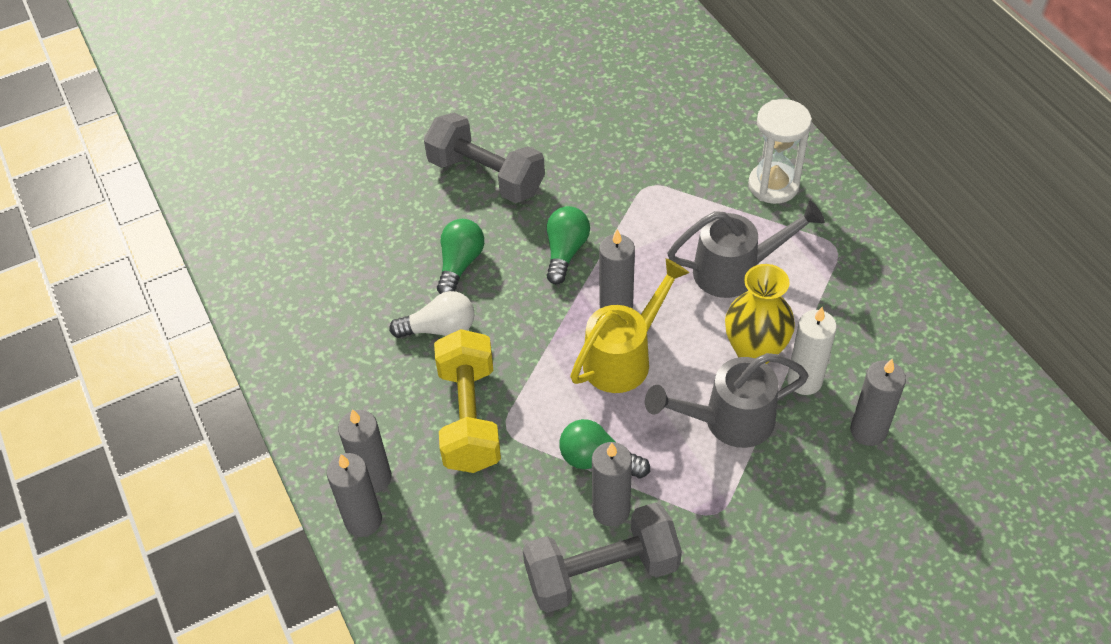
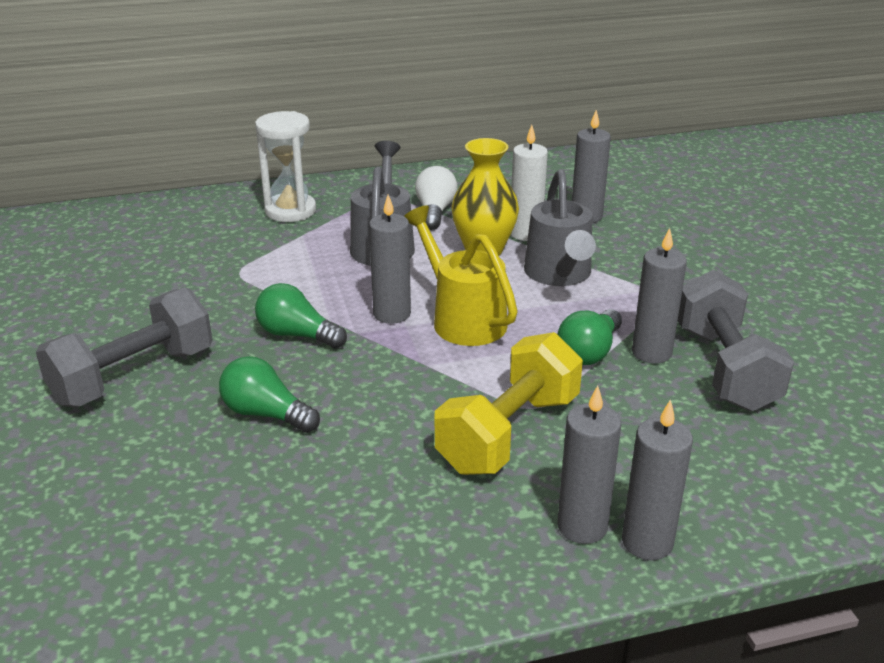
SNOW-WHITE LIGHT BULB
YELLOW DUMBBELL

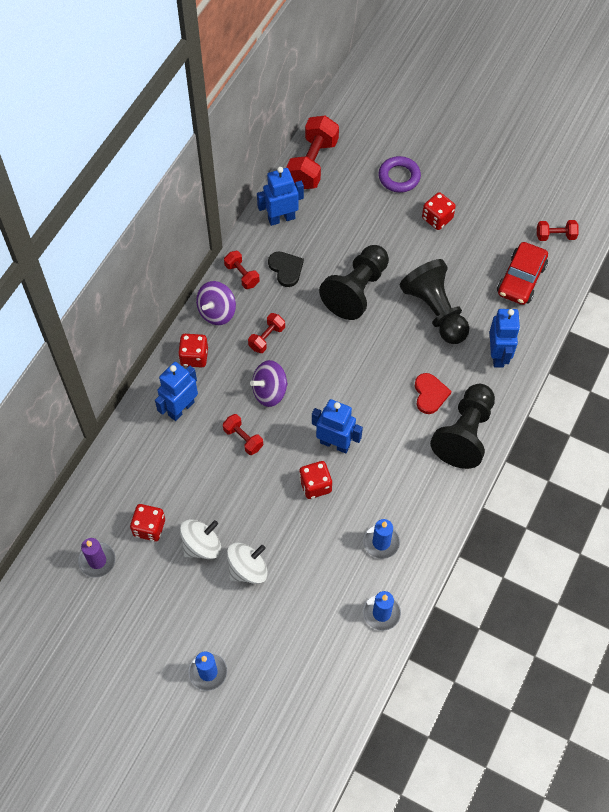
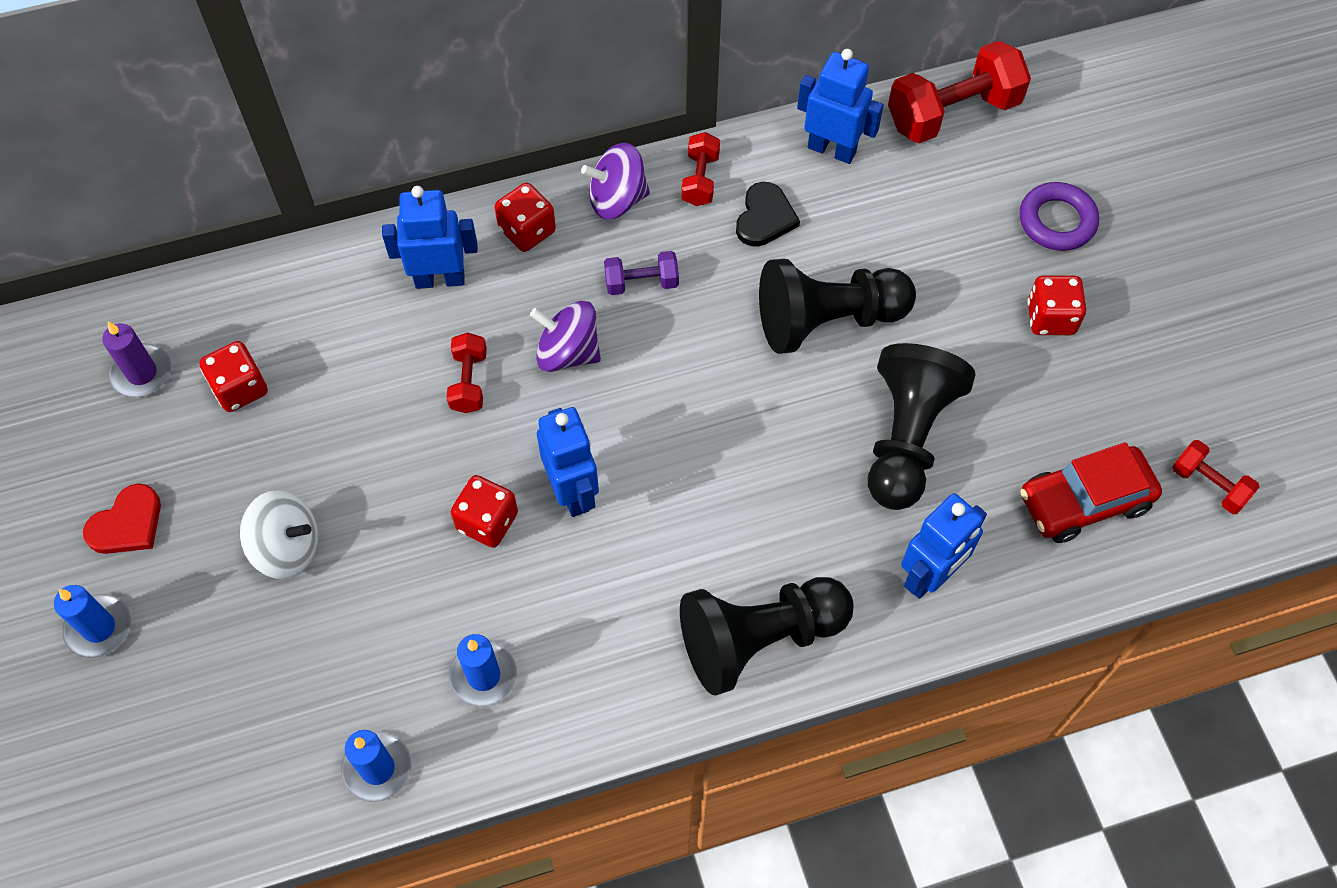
SNOW-WHITE TOY TOP (no. 1 from left in the first image)
VIOLET DUMBBELL
SCARLET HEART

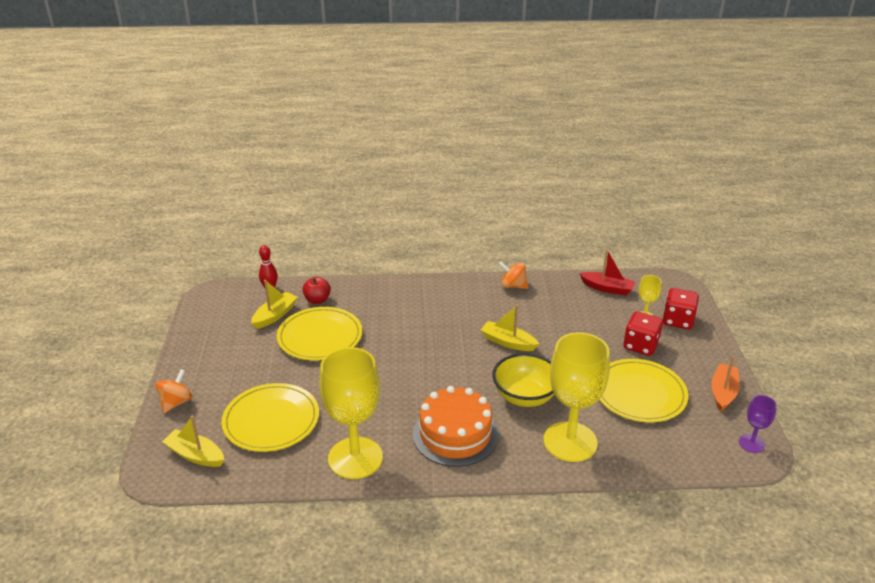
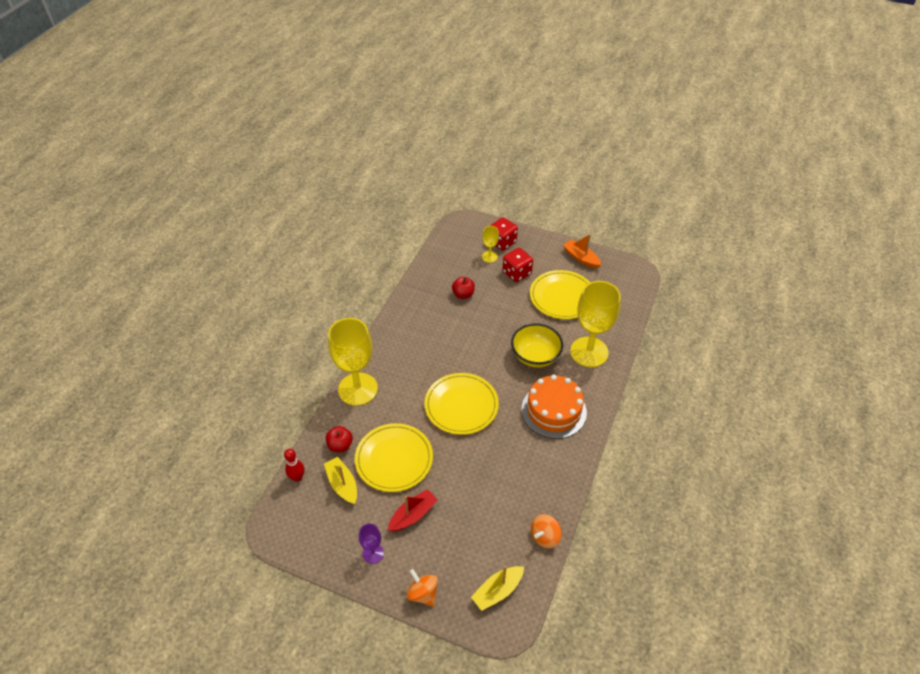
YELLOW PLATE (no. 2 from left)
YELLOW CHALICE (no. 1 from left)
YELLOW BOAT (no. 3 from left in the first image)
ORANGE-COLOURED TOY TOP (no. 2 from left)
SCARLET BOAT
VIOLET CHALICE
SCARLET APPLE (no. 2 from left)

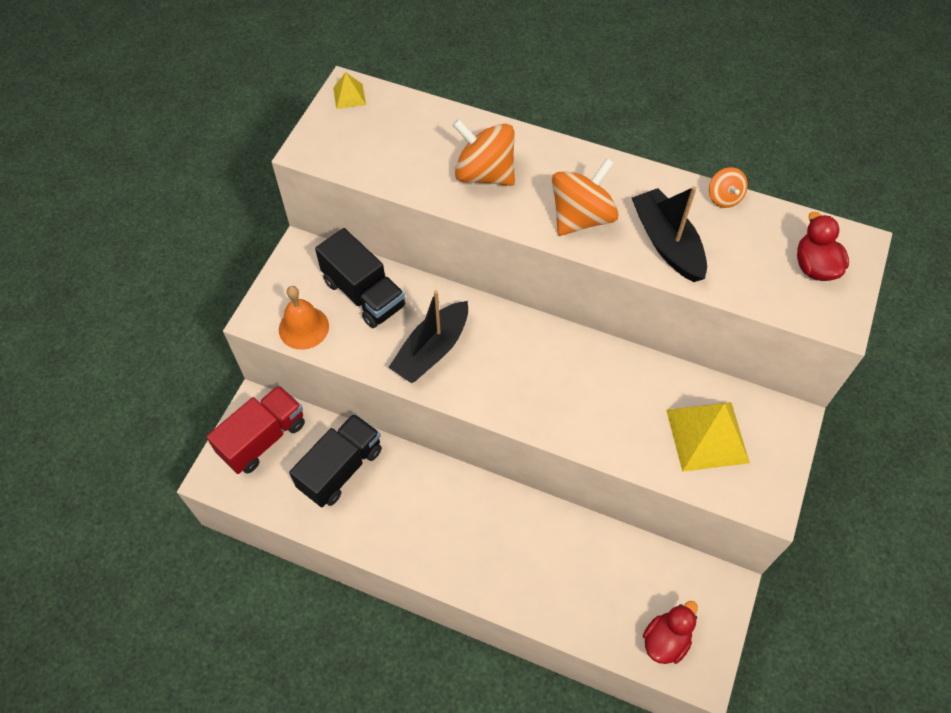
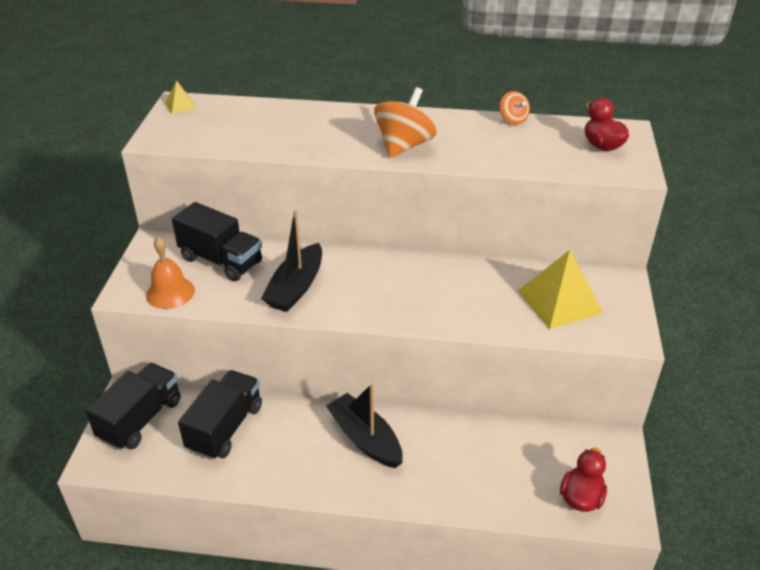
BLACK TRUCK (no. 1 from left)
ORANGE-COLOURED TOY TOP (no. 1 from left in the first image)
BLACK BOAT (no. 2 from left)

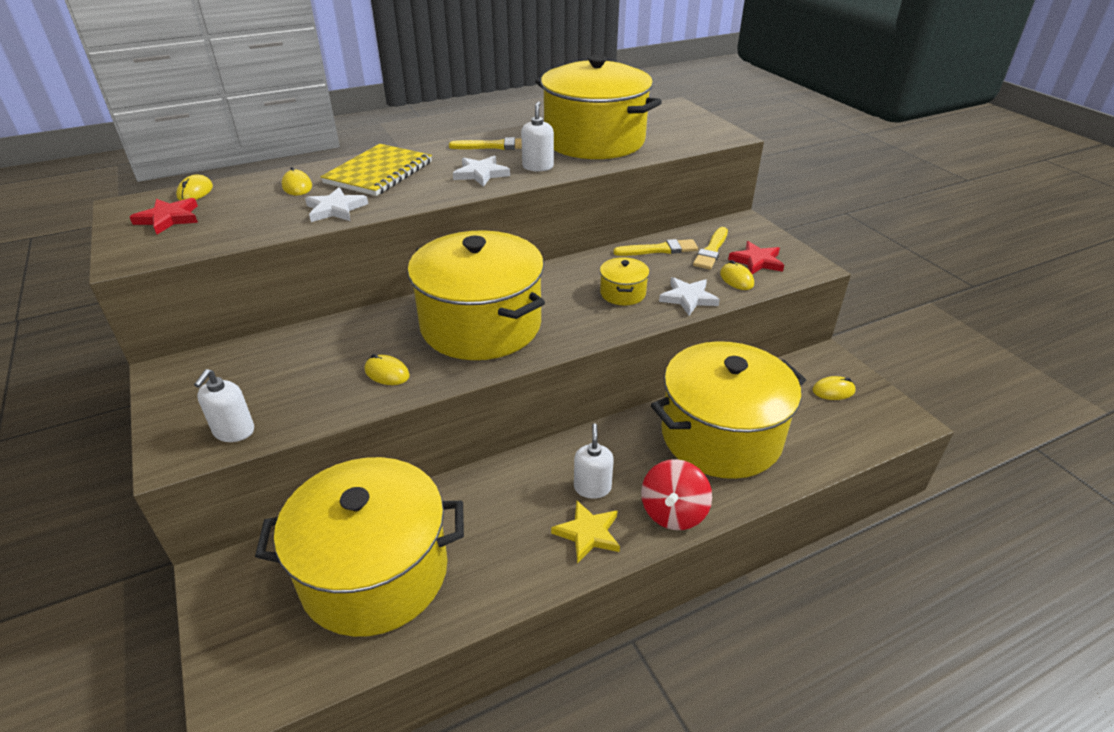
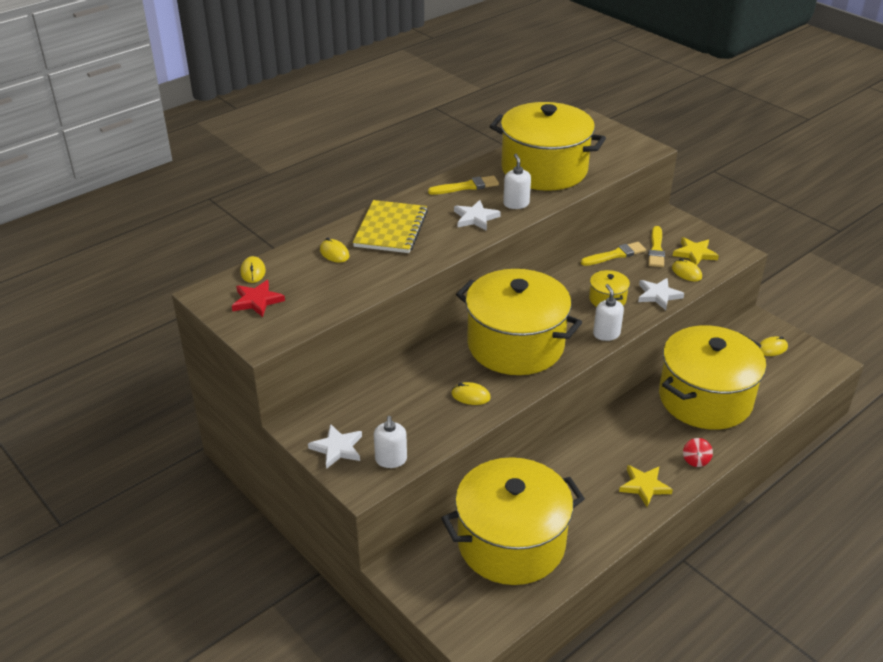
SNOW-WHITE STAR (no. 1 from left)
SNOW-WHITE PUMP BOTTLE (no. 3 from left)
SCARLET TOY TOP
YELLOW STAR (no. 2 from left)

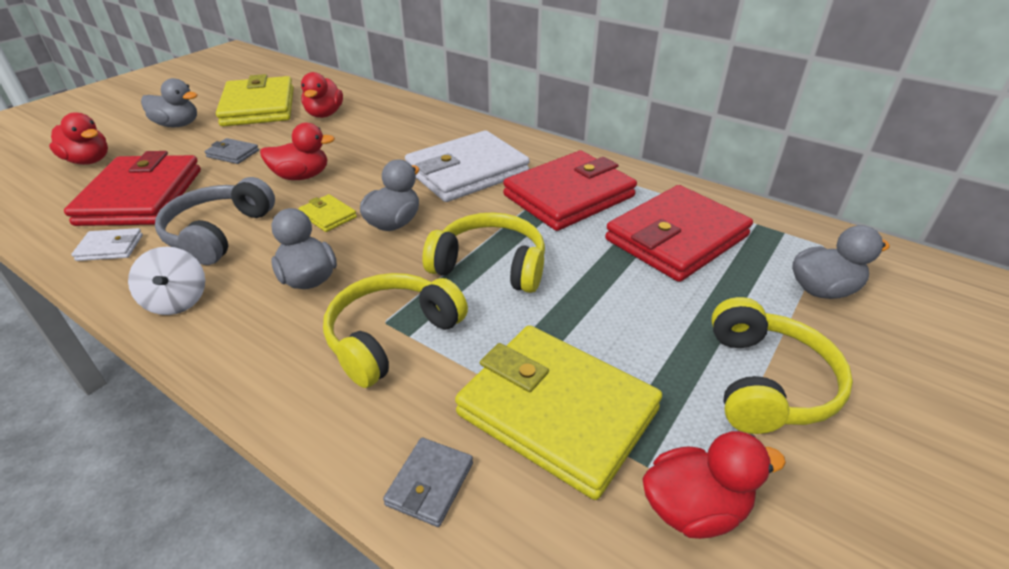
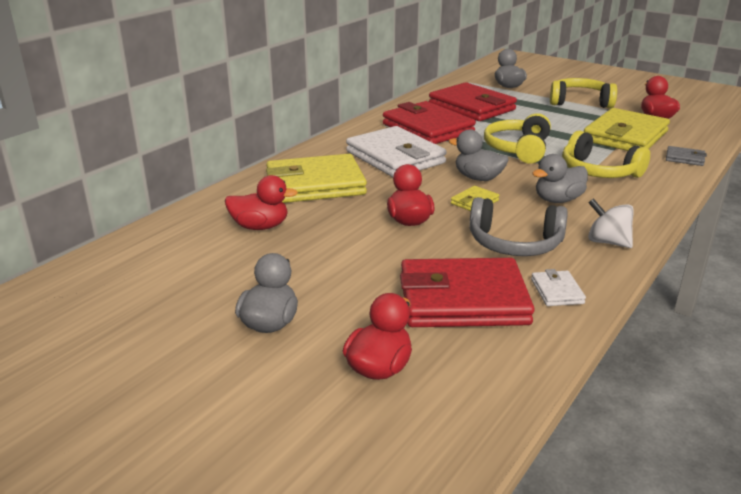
SNOW-WHITE TOY TOP
ASH-GREY BILLFOLD (no. 1 from left in the first image)
YELLOW BILLFOLD (no. 1 from left)

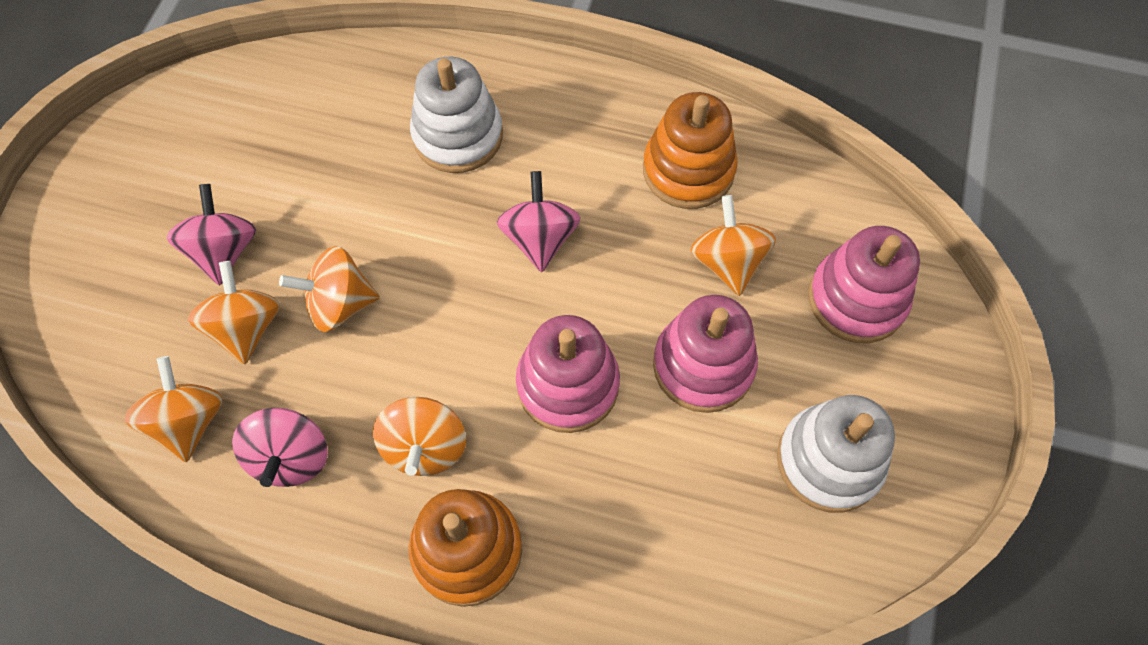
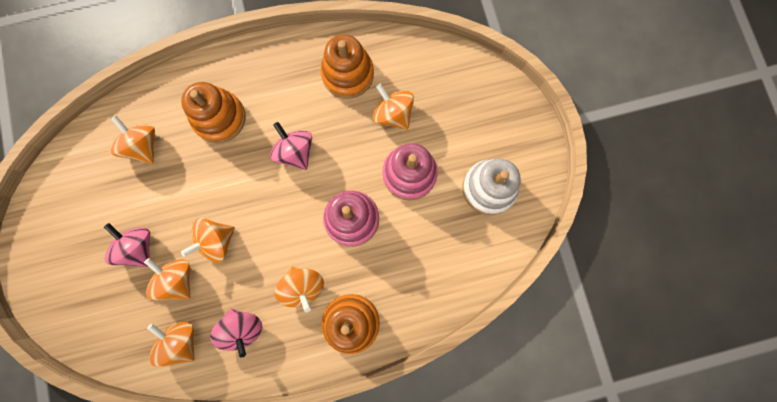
ORANGE-COLOURED STACKING TOY (no. 1 from left)
ROSE-PINK STACKING TOY (no. 3 from left in the first image)
ORANGE-COLOURED TOY TOP (no. 1 from left)

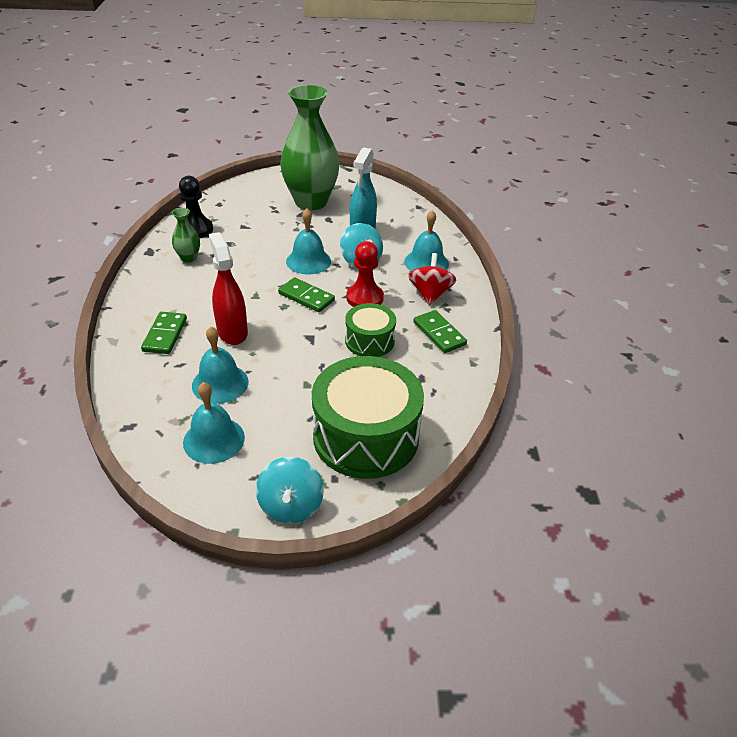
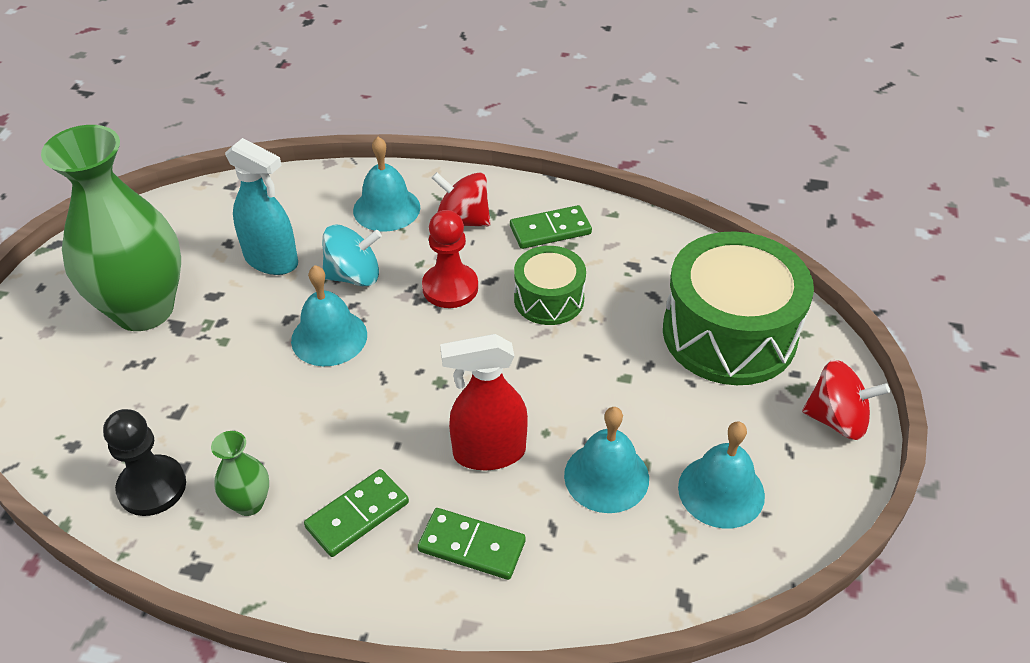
SCARLET TOY TOP (no. 2 from left)
EMERALD DOMINO PIECE (no. 1 from left)

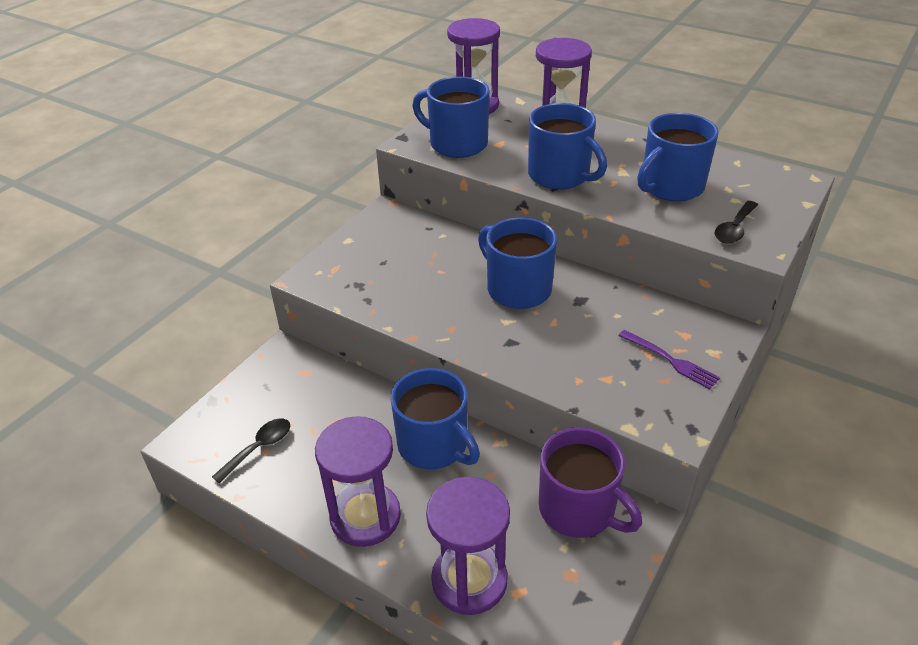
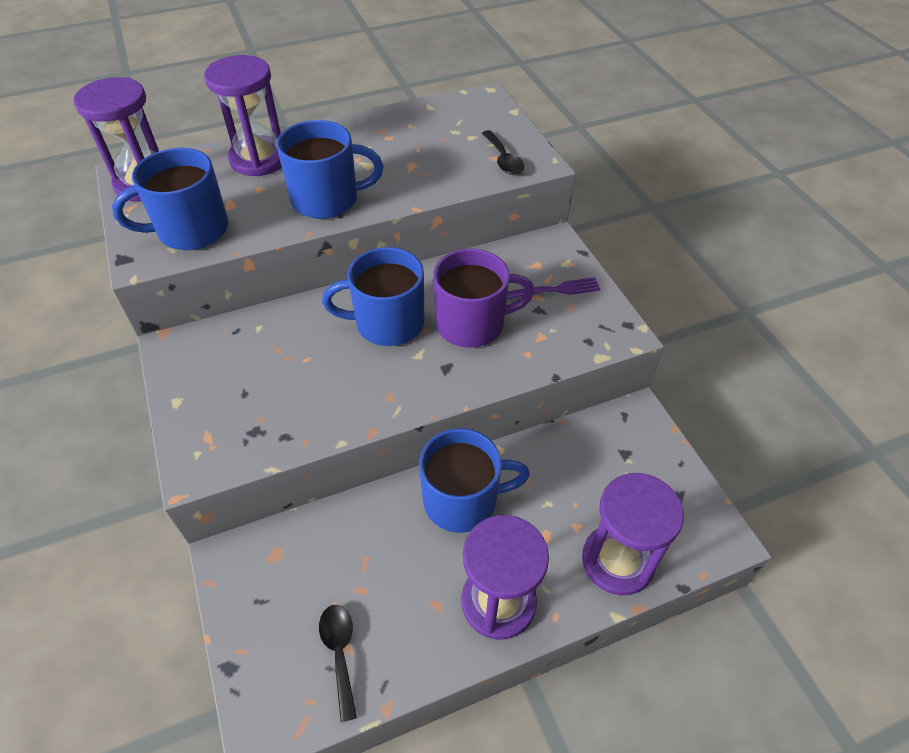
VIOLET COFFEE MUG
ROYAL BLUE COFFEE MUG (no. 5 from left in the first image)

